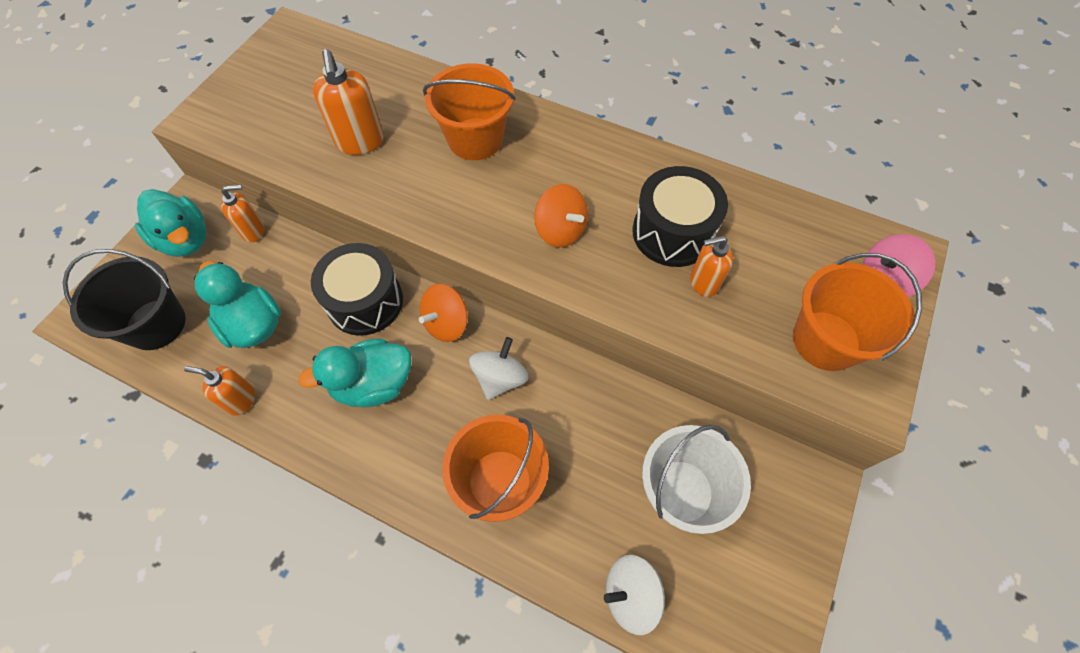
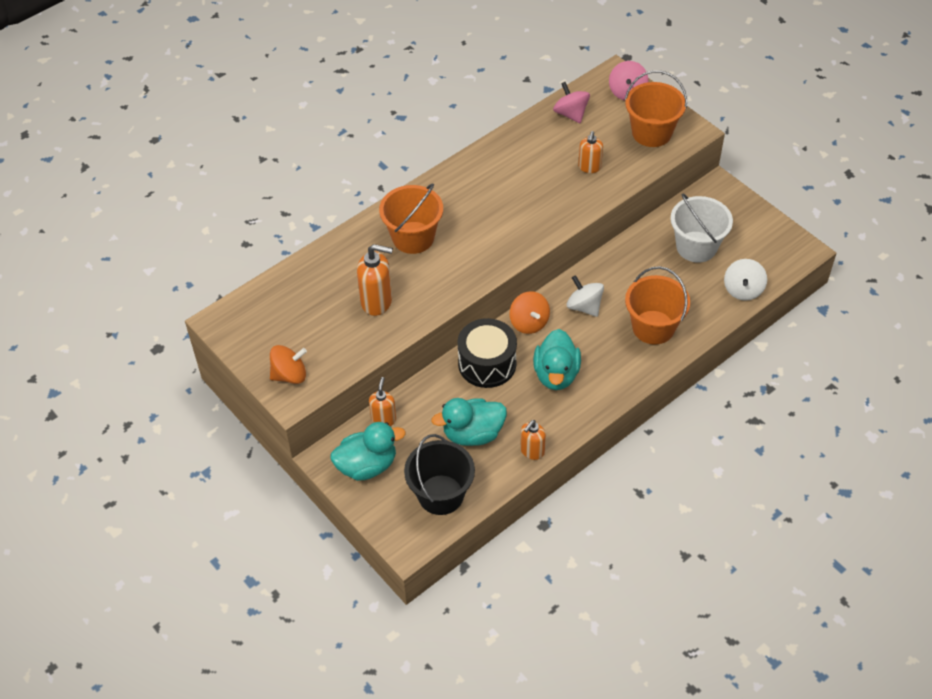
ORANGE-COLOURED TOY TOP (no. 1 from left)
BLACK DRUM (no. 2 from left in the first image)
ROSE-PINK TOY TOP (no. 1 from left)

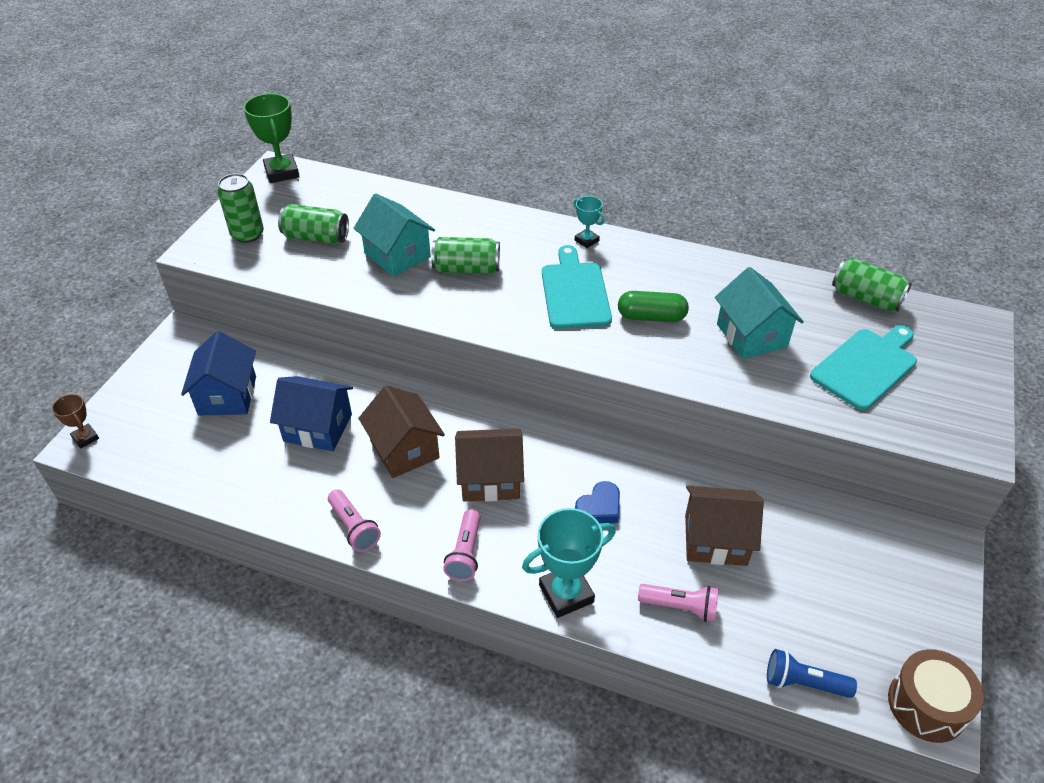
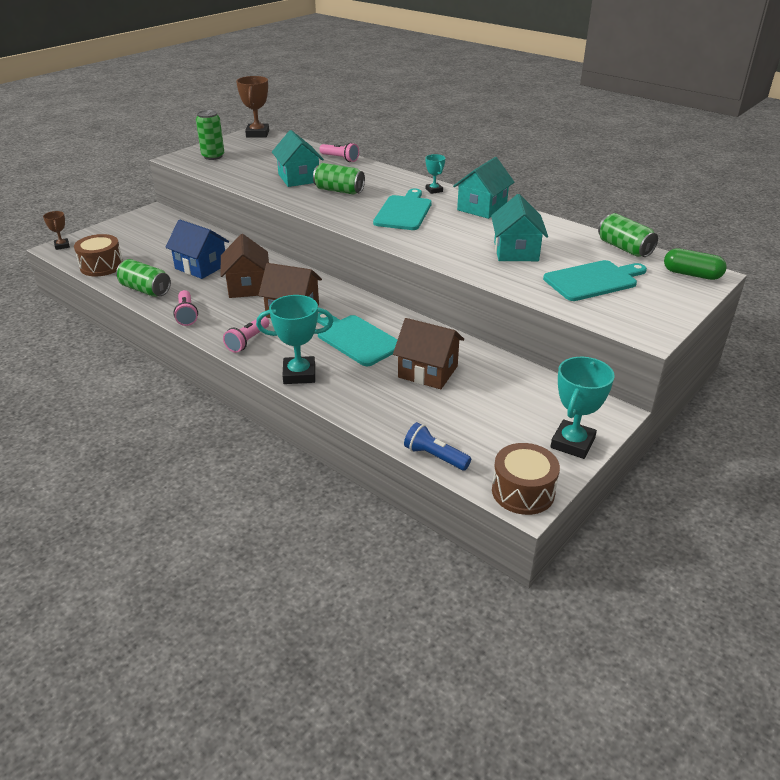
ROYAL BLUE COTTAGE (no. 1 from left in the first image)
DARK BROWN PRIZE CUP (no. 2 from left)
EMERALD TIN (no. 1 from left)
AQUA CUTTING BOARD (no. 1 from left)
EMERALD CAPSULE
ROSE-PINK FLASHLIGHT (no. 3 from left)
DARK BROWN DRUM (no. 1 from left)
AQUA COTTAGE (no. 2 from left)
AQUA PRIZE CUP (no. 3 from left)

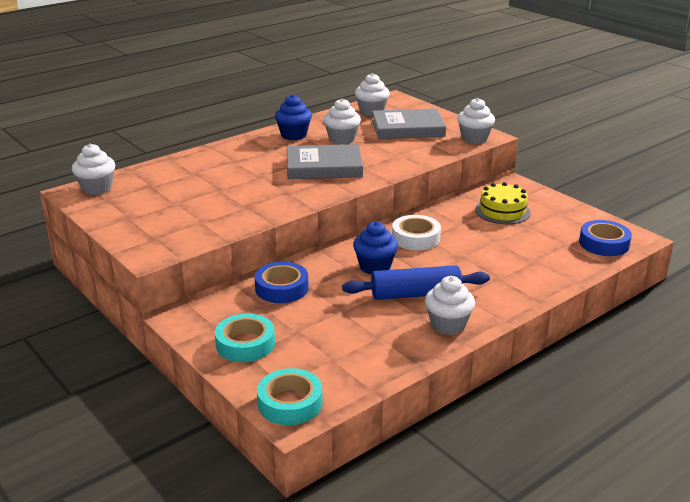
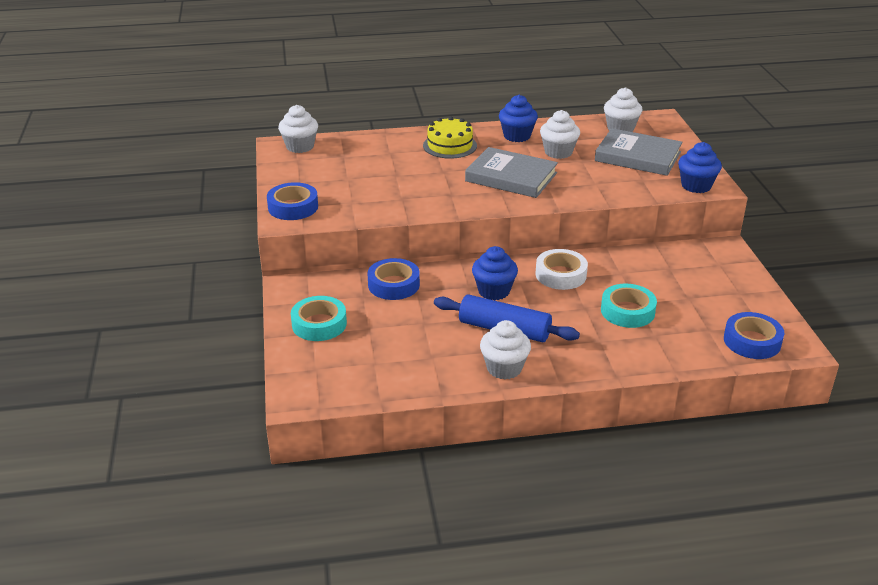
AQUA STICKY TAPE (no. 2 from left)
ROYAL BLUE FAIRY CAKE (no. 3 from left)
YELLOW CAKE
ROYAL BLUE STICKY TAPE (no. 1 from left)

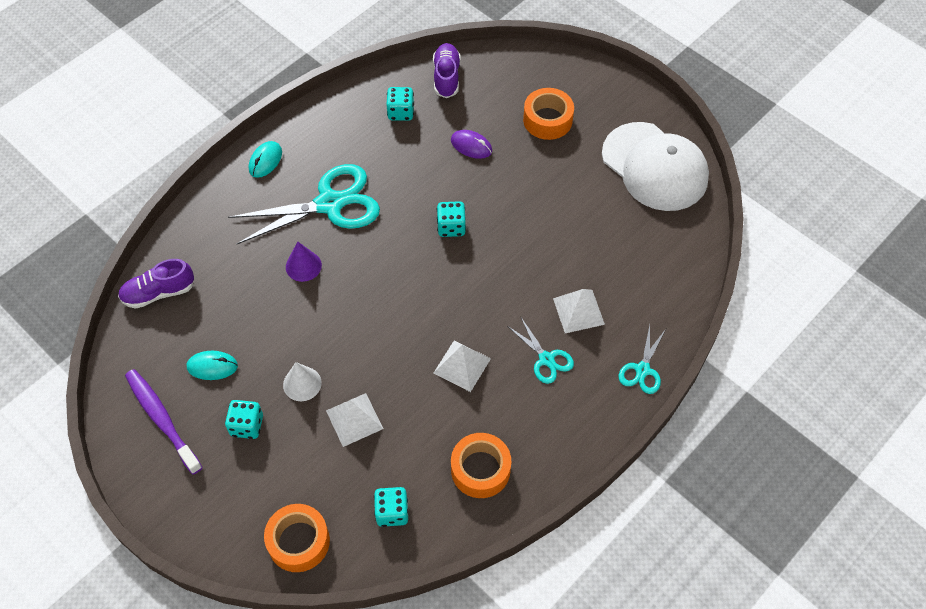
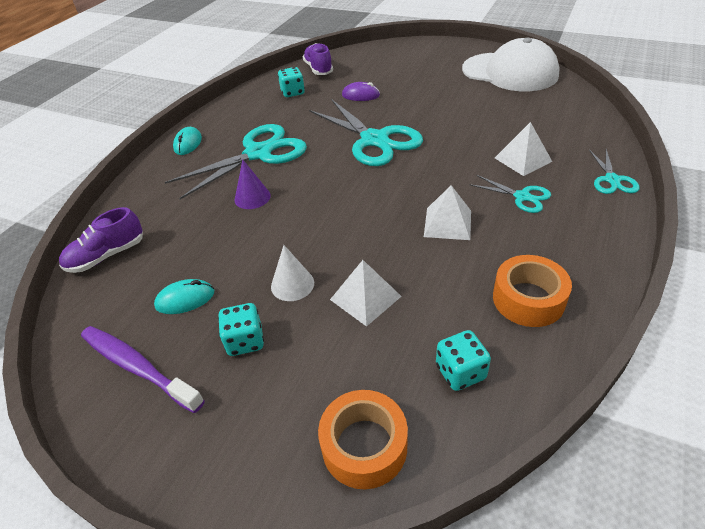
AQUA PAIR OF SCISSORS (no. 2 from left)
ORANGE-COLOURED STICKY TAPE (no. 3 from left in the first image)

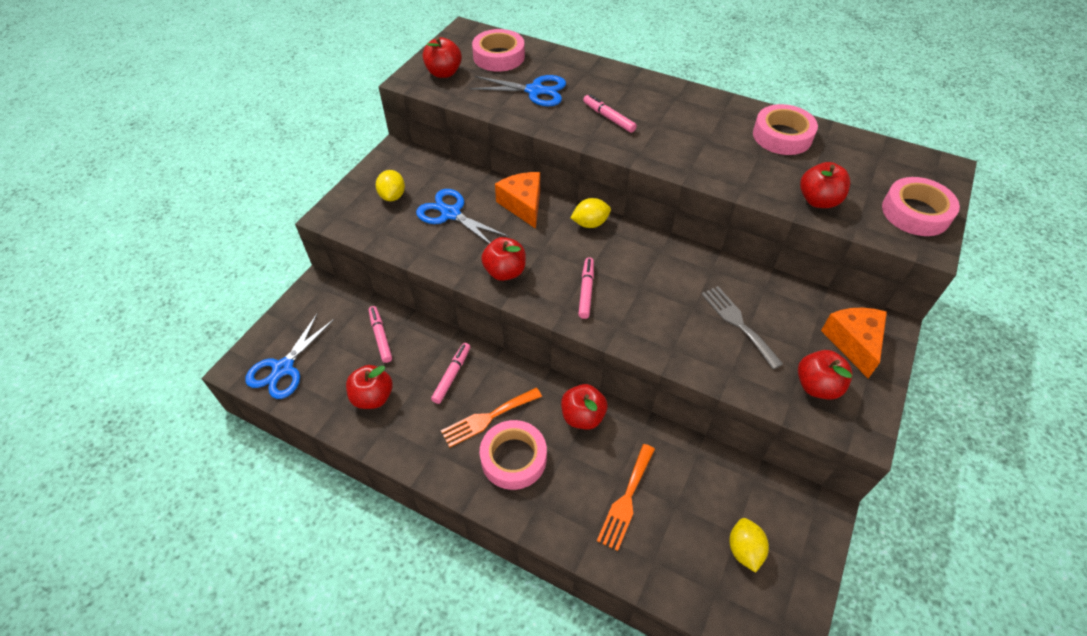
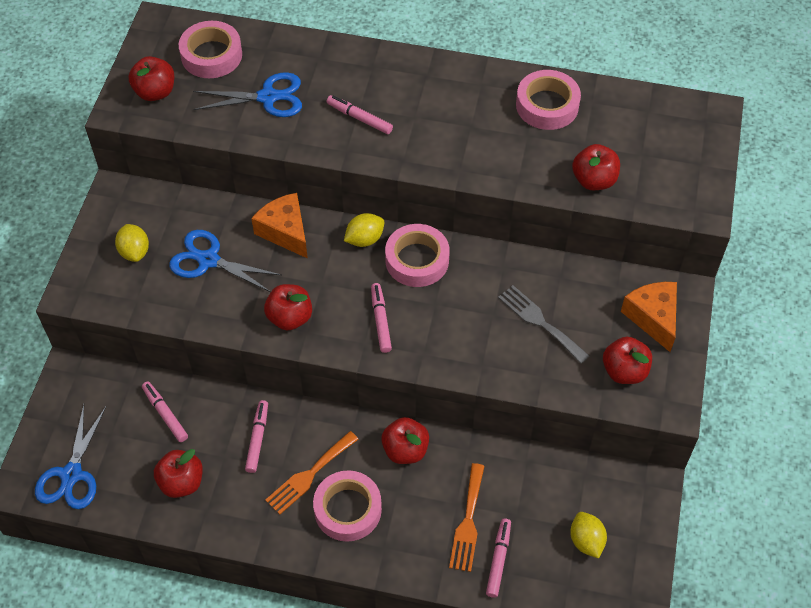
ROSE-PINK STICKY TAPE (no. 3 from left)
ROSE-PINK MARKER PEN (no. 5 from left)

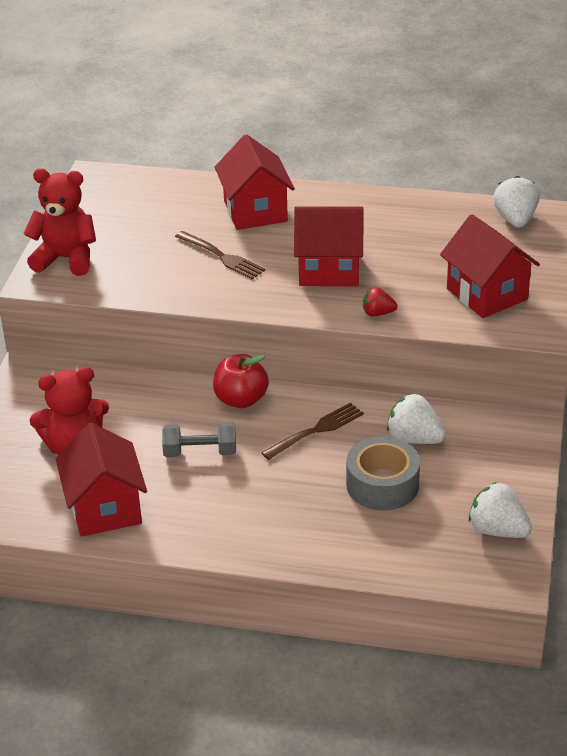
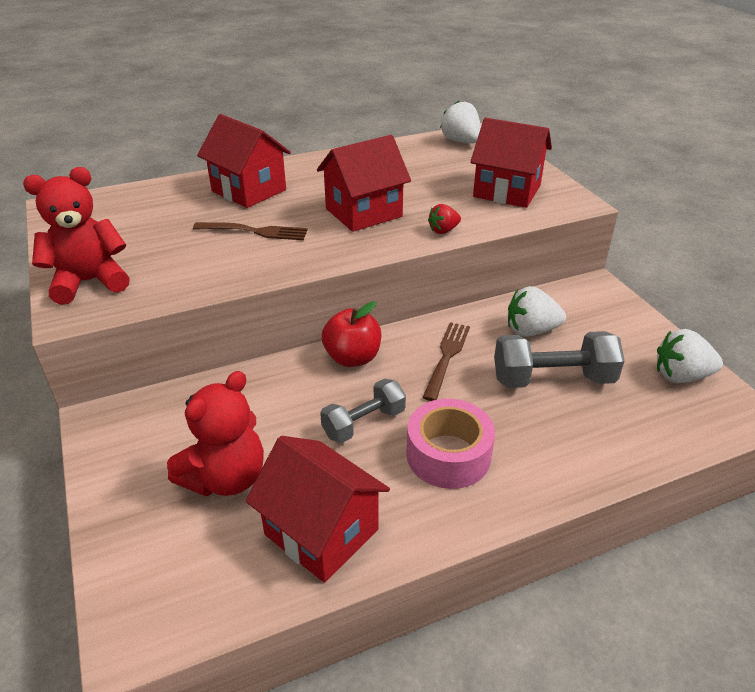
ASH-GREY DUMBBELL (no. 2 from left)
ROSE-PINK STICKY TAPE

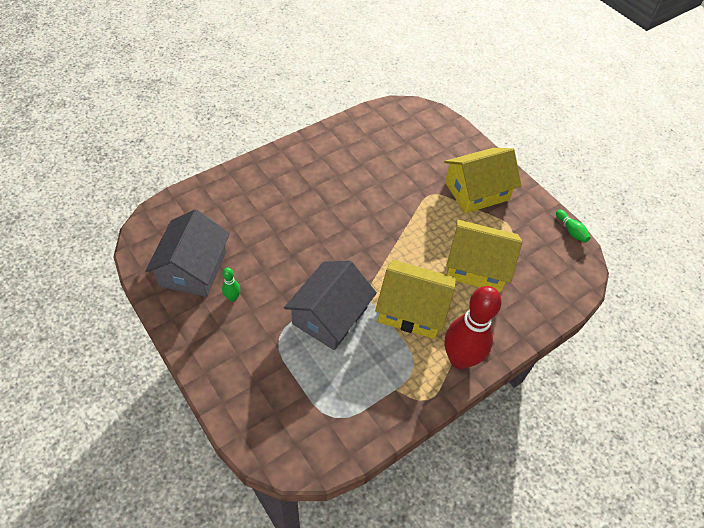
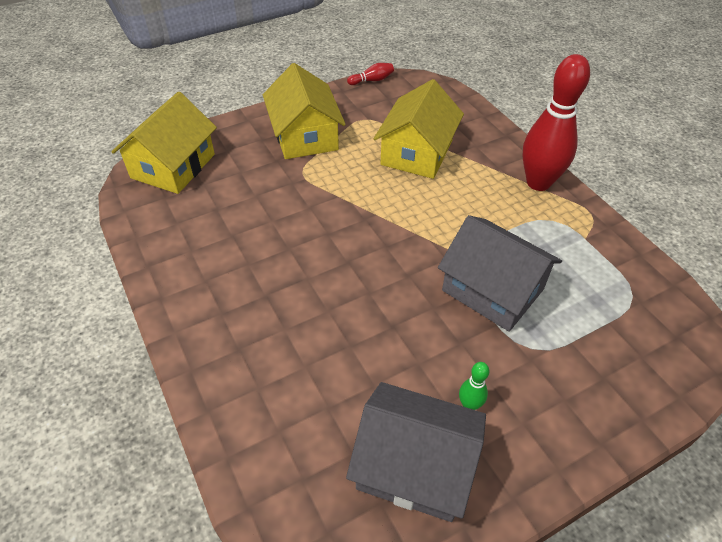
YELLOW COTTAGE (no. 1 from left)
SCARLET BOWLING PIN (no. 1 from left)

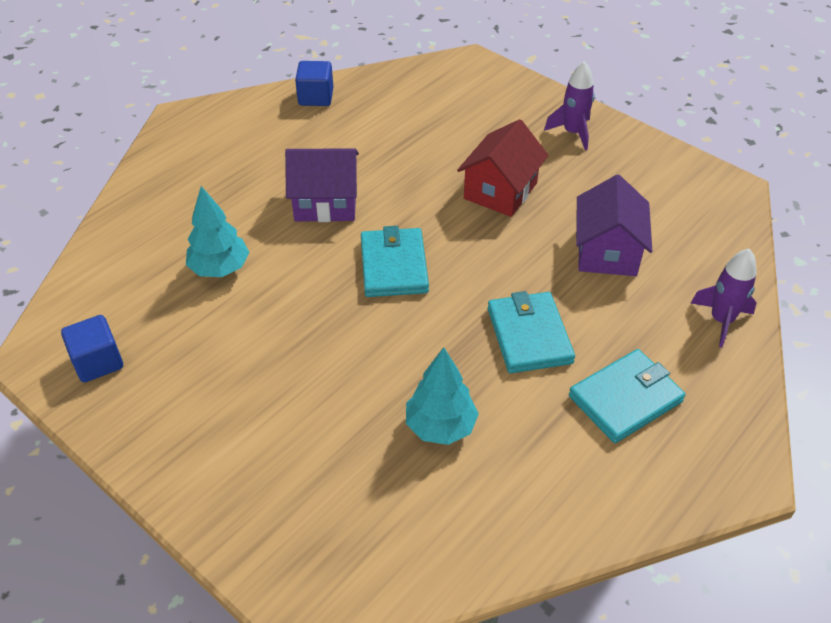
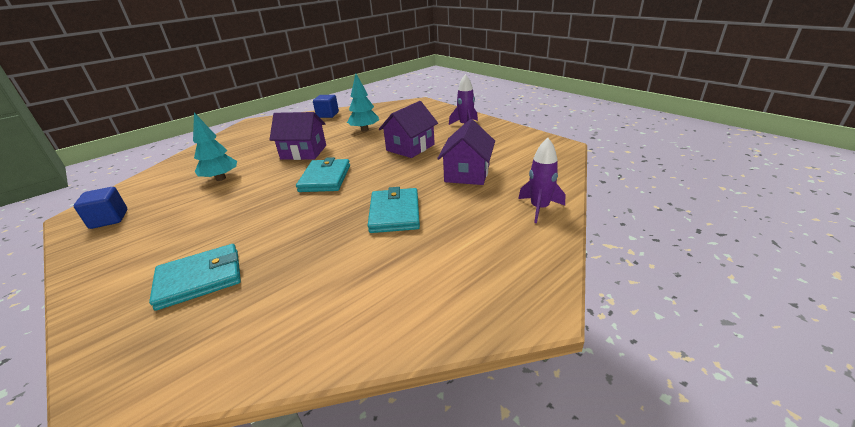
AQUA TOY TREE (no. 2 from left)
VIOLET COTTAGE (no. 2 from left)
AQUA BILLFOLD (no. 1 from left)

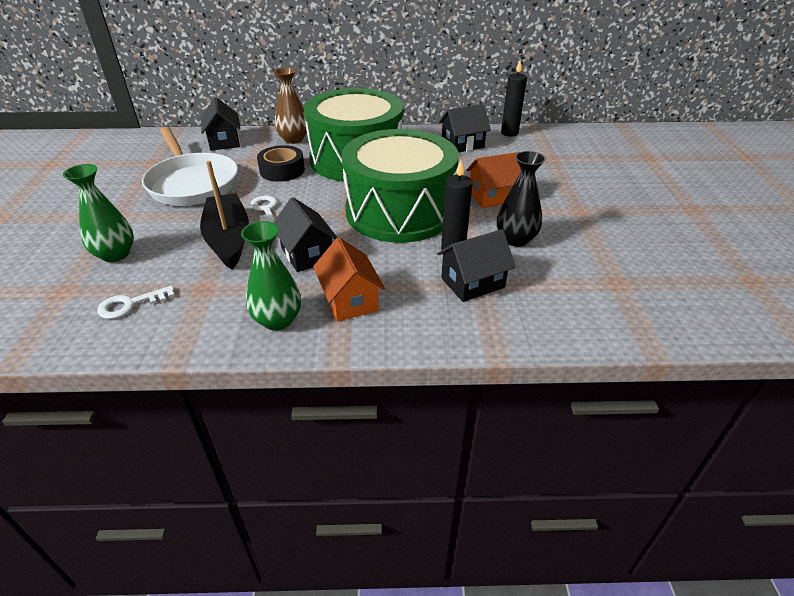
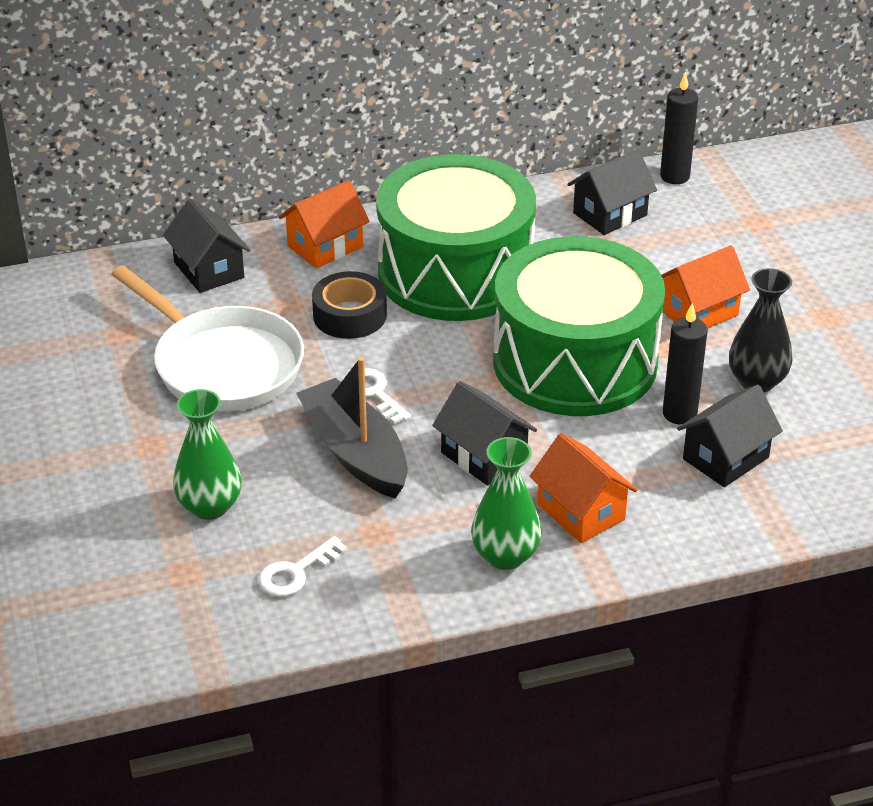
ORANGE-COLOURED COTTAGE (no. 1 from left)

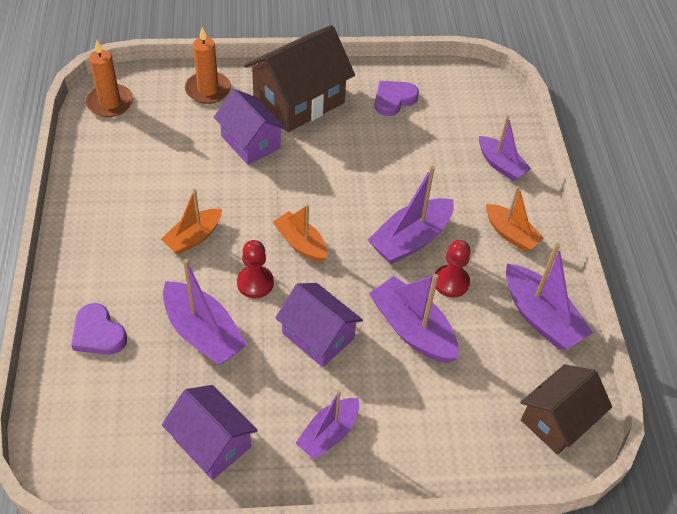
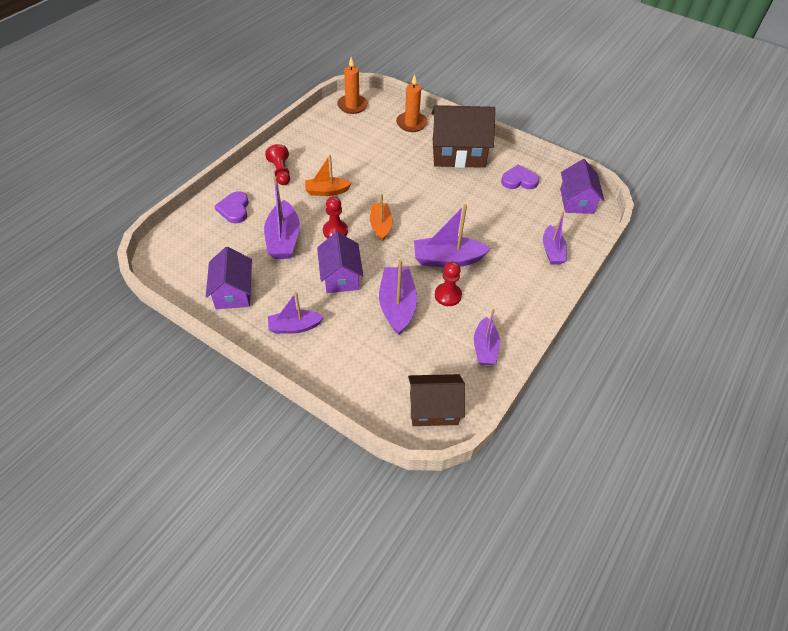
VIOLET COTTAGE (no. 3 from left)
ORANGE-COLOURED BOAT (no. 3 from left in the first image)
VIOLET BOAT (no. 5 from left)
SCARLET GAME PAWN (no. 1 from left)

